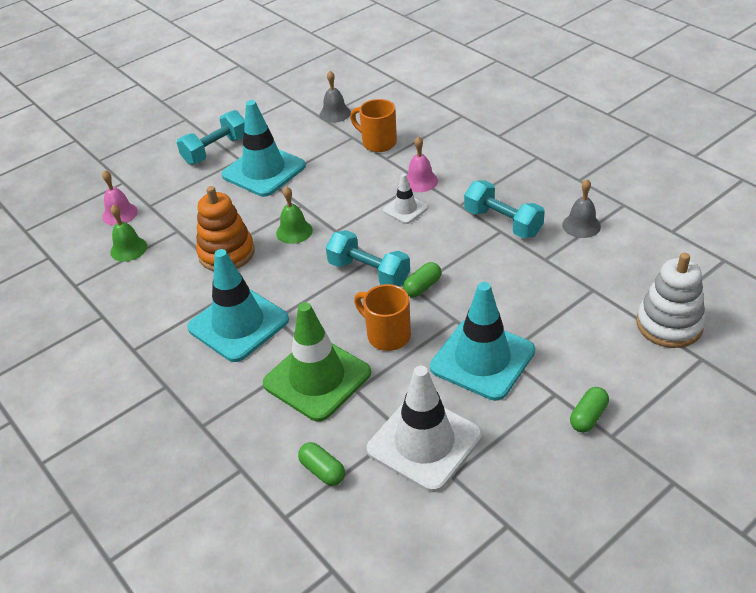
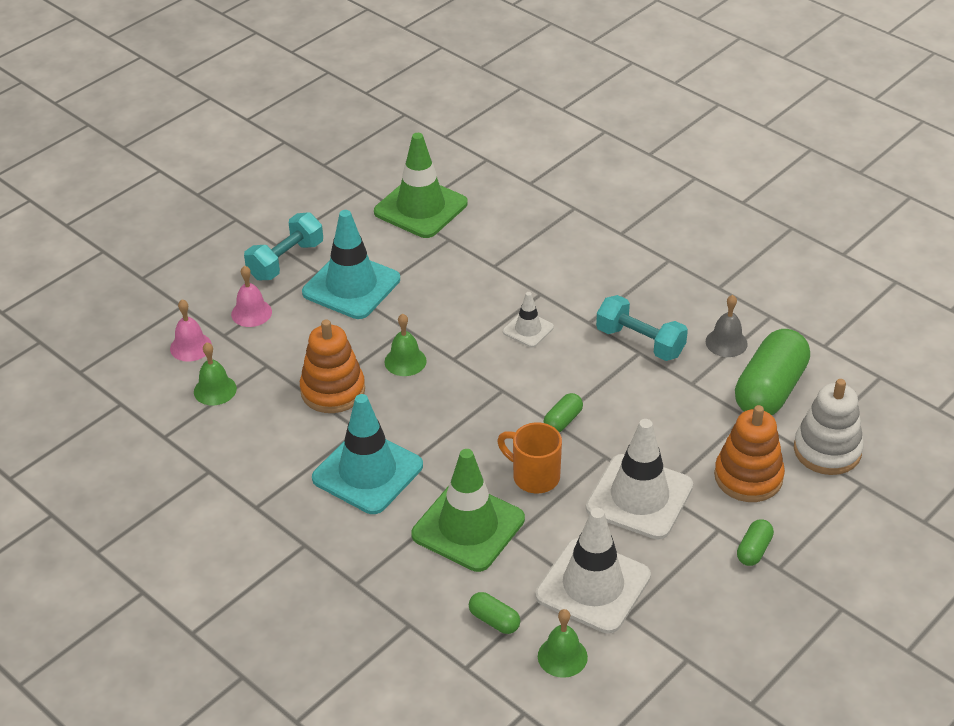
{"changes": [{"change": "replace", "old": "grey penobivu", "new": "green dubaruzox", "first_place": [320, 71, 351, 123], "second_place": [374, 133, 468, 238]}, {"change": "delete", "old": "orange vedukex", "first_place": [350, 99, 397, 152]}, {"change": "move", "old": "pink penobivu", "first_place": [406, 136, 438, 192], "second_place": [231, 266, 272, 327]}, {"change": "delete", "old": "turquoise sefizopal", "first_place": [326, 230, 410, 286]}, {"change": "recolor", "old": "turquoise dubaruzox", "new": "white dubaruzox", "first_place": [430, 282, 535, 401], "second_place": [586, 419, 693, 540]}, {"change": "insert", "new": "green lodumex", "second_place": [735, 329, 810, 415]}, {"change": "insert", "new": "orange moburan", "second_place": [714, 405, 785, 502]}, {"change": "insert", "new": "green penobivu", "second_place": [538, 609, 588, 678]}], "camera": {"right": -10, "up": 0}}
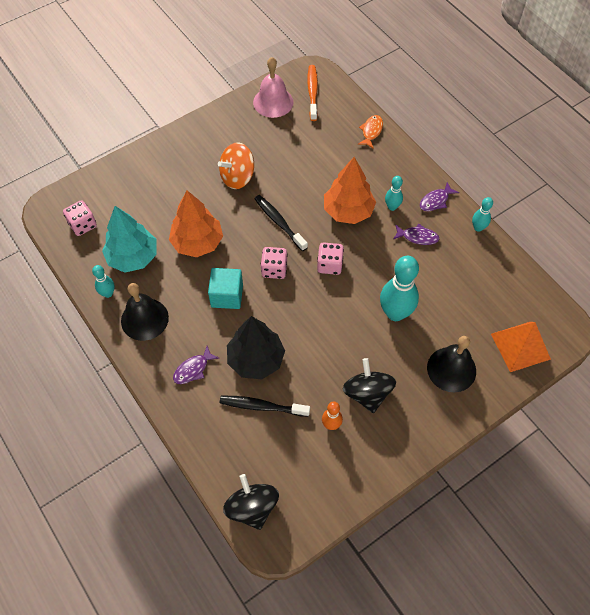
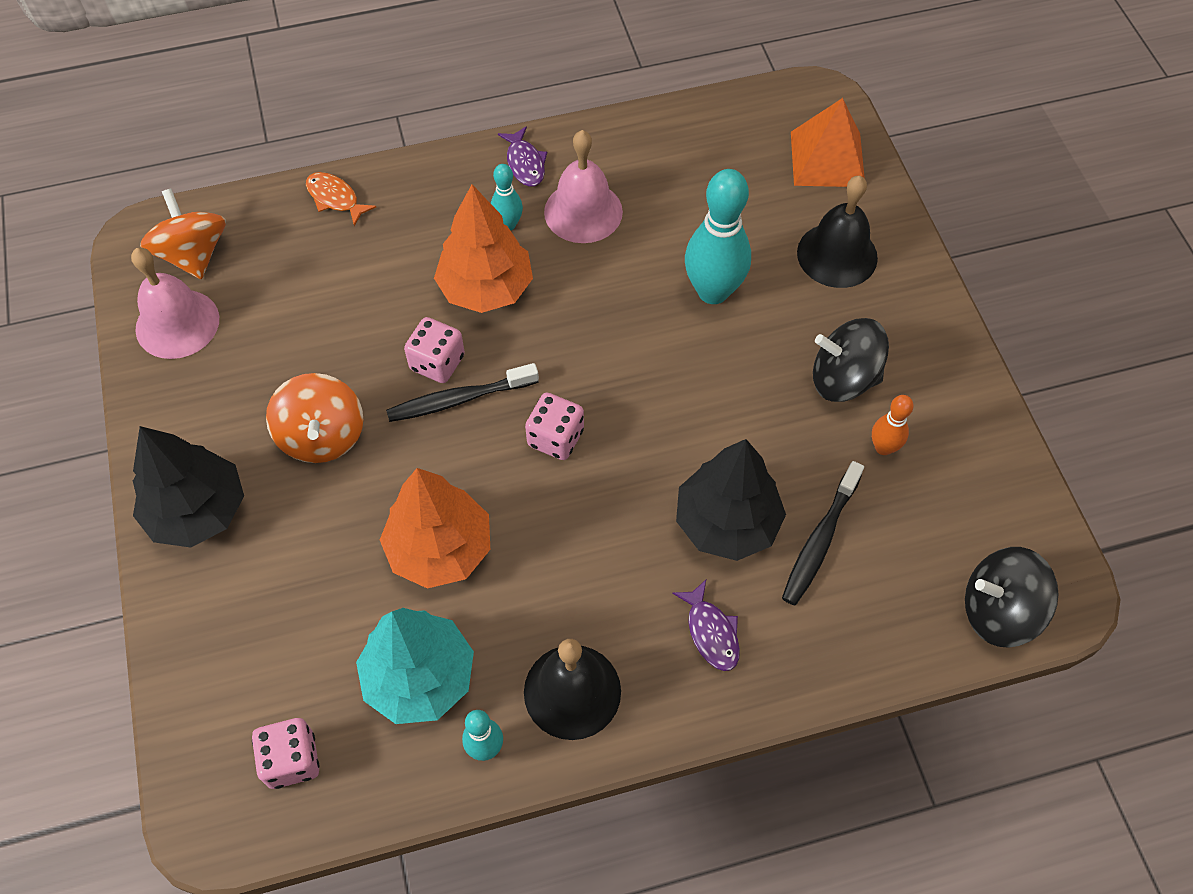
{"changes": [{"change": "replace", "old": "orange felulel", "new": "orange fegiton", "first_place": [307, 65, 318, 121], "second_place": [140, 189, 226, 279]}, {"change": "delete", "old": "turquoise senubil", "first_place": [472, 197, 493, 232]}, {"change": "replace", "old": "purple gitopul", "new": "pink penobivu", "first_place": [393, 224, 439, 245], "second_place": [544, 130, 623, 243]}, {"change": "move", "old": "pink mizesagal", "first_place": [317, 242, 344, 275], "second_place": [404, 317, 465, 383]}, {"change": "delete", "old": "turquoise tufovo", "first_place": [208, 268, 243, 309]}, {"change": "insert", "new": "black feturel", "second_place": [133, 426, 244, 548]}], "camera": {"right": -70, "up": 0}}
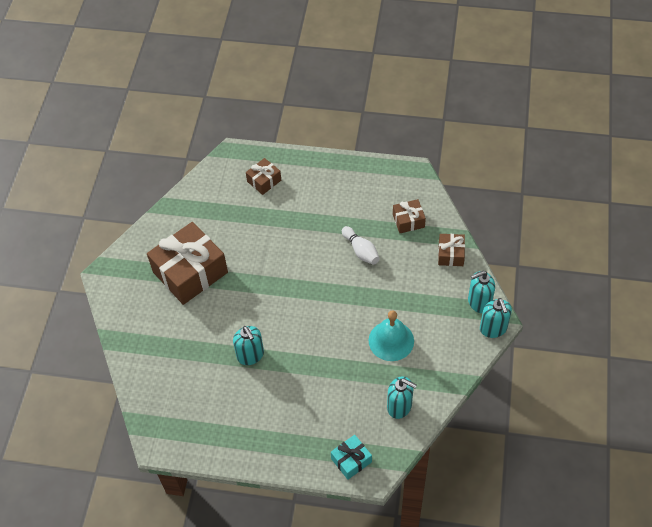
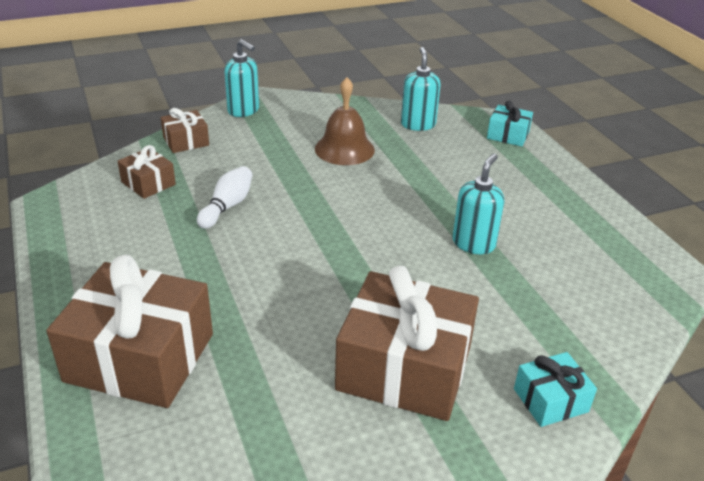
{"changes": [{"change": "resize", "old": "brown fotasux", "first_place": [246, 158, 281, 195], "second_place": [46, 255, 213, 408], "factor": 2.08}, {"change": "delete", "old": "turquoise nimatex", "first_place": [480, 298, 512, 338]}, {"change": "recolor", "old": "turquoise penobivu", "new": "brown penobivu", "first_place": [369, 310, 414, 361], "second_place": [315, 77, 375, 165]}, {"change": "insert", "new": "turquoise fotasux", "second_place": [514, 352, 597, 427]}], "camera": {"right": -125, "up": -20}}
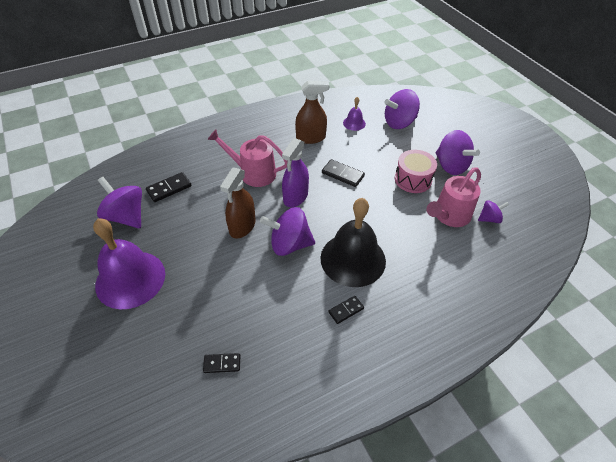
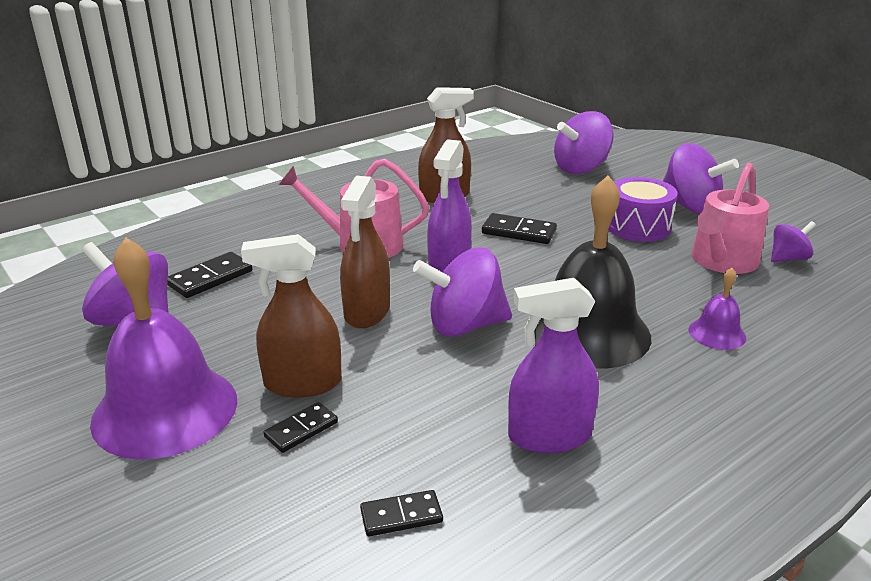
{"changes": [{"change": "move", "old": "purple penobivu", "first_place": [343, 97, 366, 131], "second_place": [689, 268, 746, 350]}, {"change": "recolor", "old": "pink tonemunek", "new": "purple tonemunek", "first_place": [395, 150, 437, 193], "second_place": [608, 177, 678, 242]}, {"change": "move", "old": "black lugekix", "first_place": [328, 296, 364, 324], "second_place": [263, 402, 338, 453]}, {"change": "insert", "new": "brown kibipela", "second_place": [241, 234, 342, 397]}, {"change": "insert", "new": "purple kibipela", "second_place": [508, 278, 599, 453]}], "camera": {"right": -10, "up": -20}}
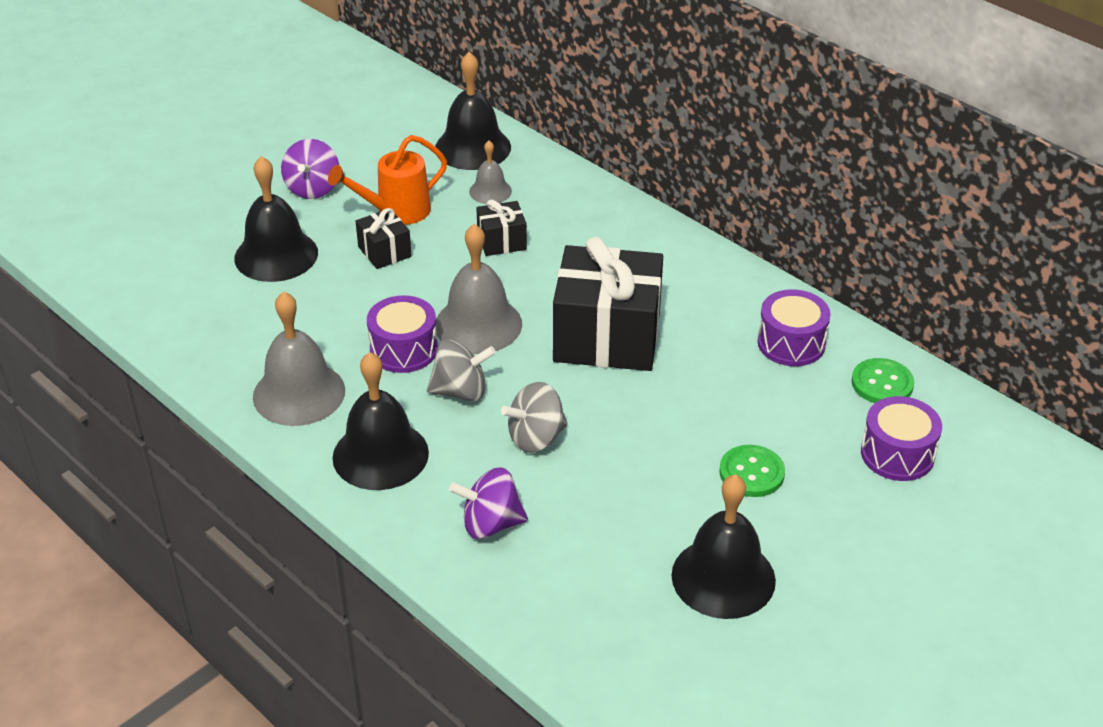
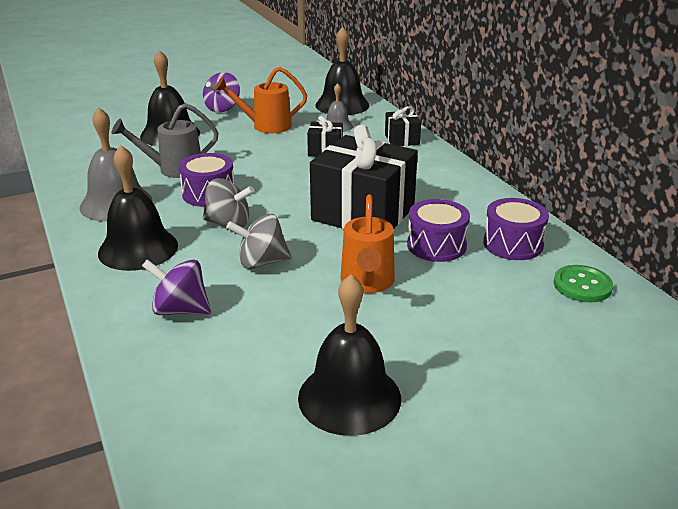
{"changes": [{"change": "move", "old": "black fotasux", "first_place": [356, 208, 412, 269], "second_place": [385, 106, 421, 146]}, {"change": "delete", "old": "grey penobivu", "first_place": [435, 224, 522, 354]}, {"change": "move", "old": "purple tonemunek", "first_place": [861, 396, 942, 481], "second_place": [407, 199, 470, 262]}, {"change": "delete", "old": "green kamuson", "first_place": [719, 445, 785, 497]}, {"change": "insert", "new": "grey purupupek", "second_place": [111, 103, 219, 178]}, {"change": "insert", "new": "orange purupupek", "second_place": [341, 194, 395, 293]}], "camera": {"right": 20, "up": -10}}
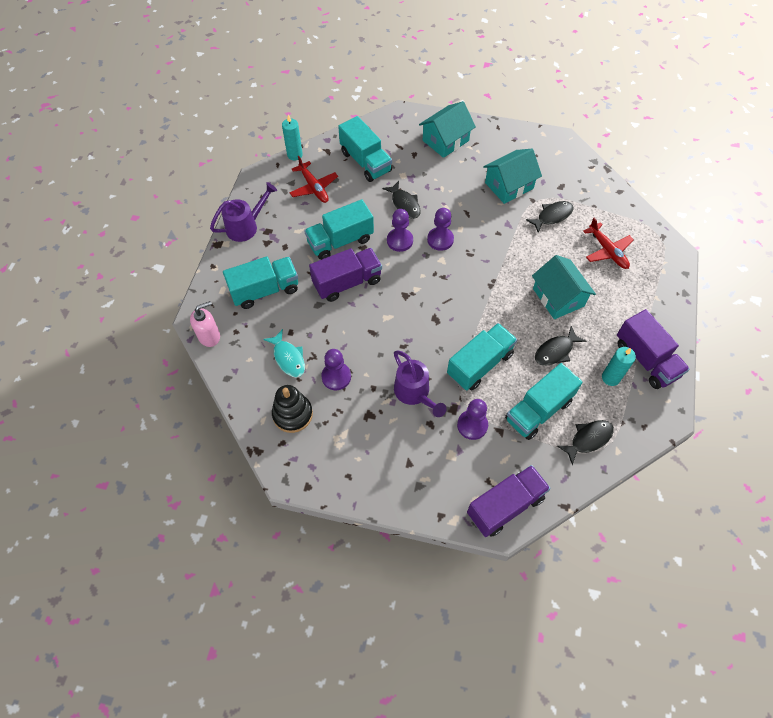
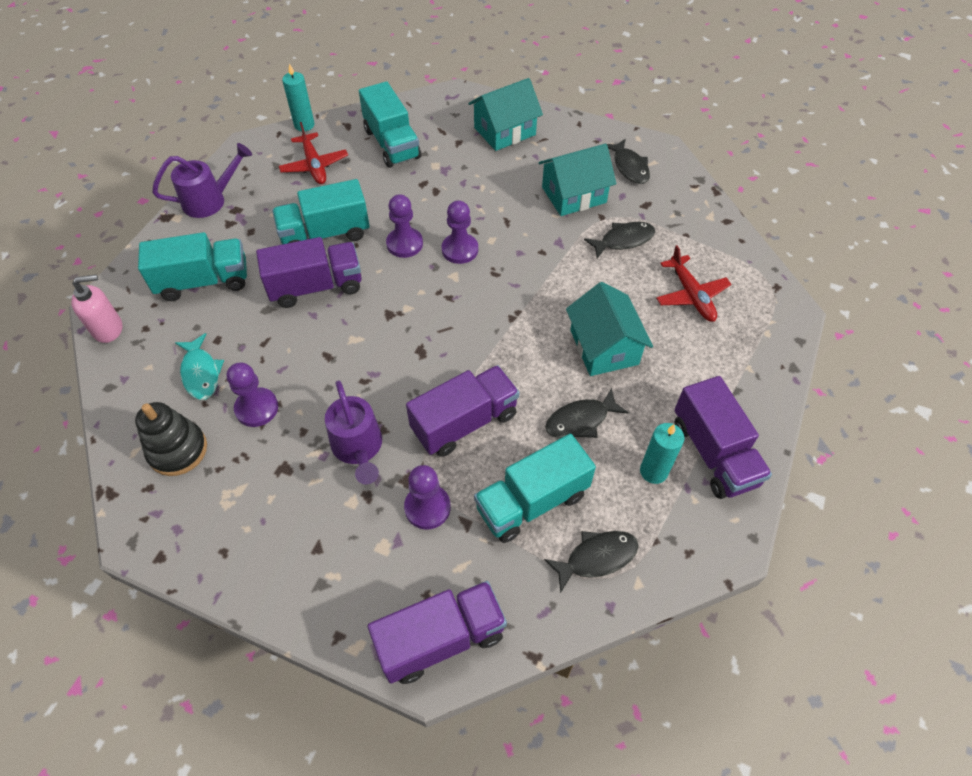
{"changes": [{"change": "move", "old": "black gitopul", "first_place": [382, 181, 421, 219], "second_place": [607, 139, 650, 184]}, {"change": "recolor", "old": "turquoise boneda", "new": "purple boneda", "first_place": [447, 323, 517, 390], "second_place": [406, 365, 520, 457]}], "camera": {"right": 10, "up": -5}}
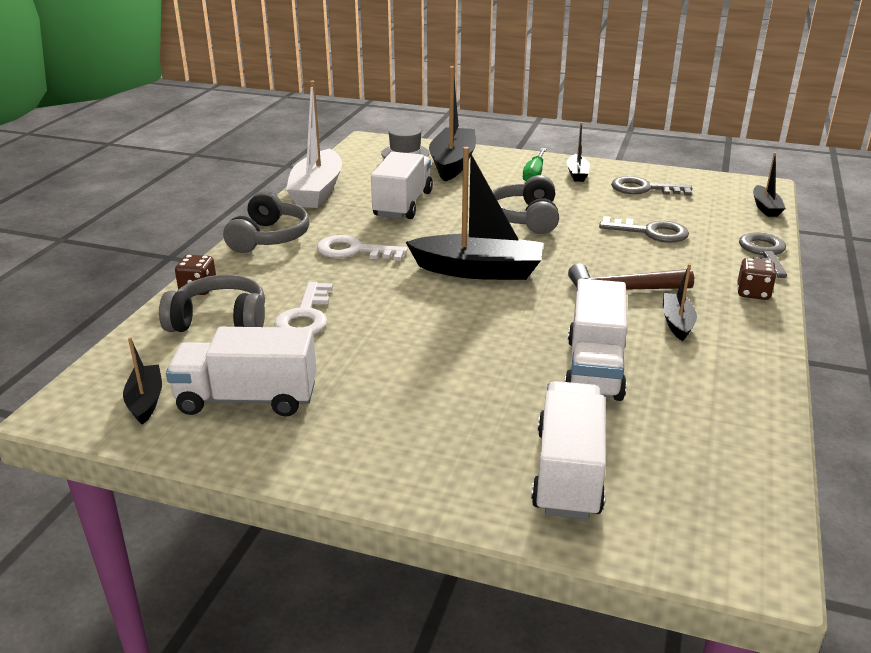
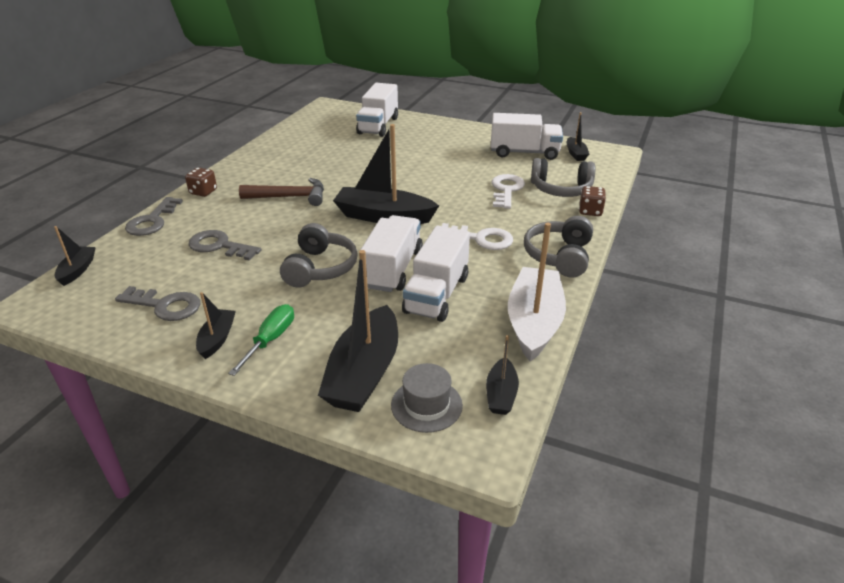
{"changes": [{"change": "move", "old": "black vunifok", "first_place": [663, 264, 697, 341], "second_place": [486, 335, 519, 415]}, {"change": "move", "old": "white boneda", "first_place": [564, 279, 627, 401], "second_place": [360, 215, 423, 292]}], "camera": {"right": -175, "up": 5}}
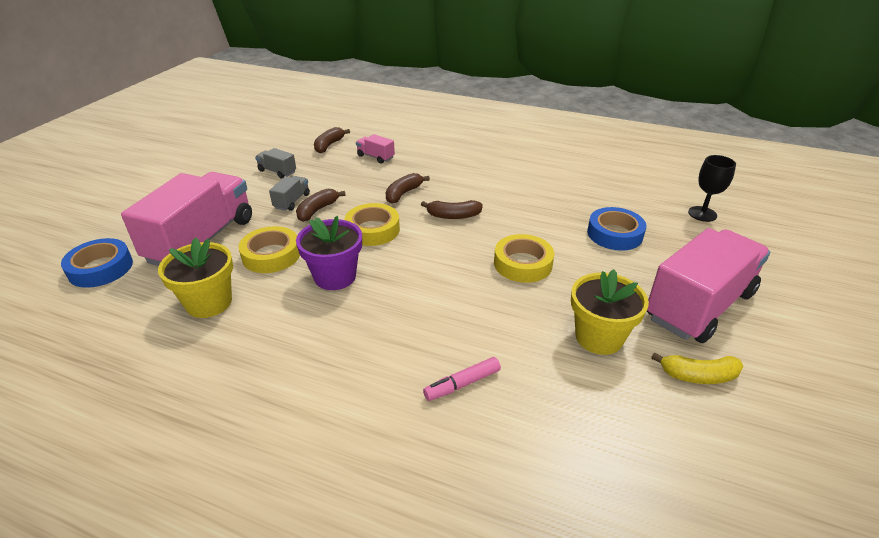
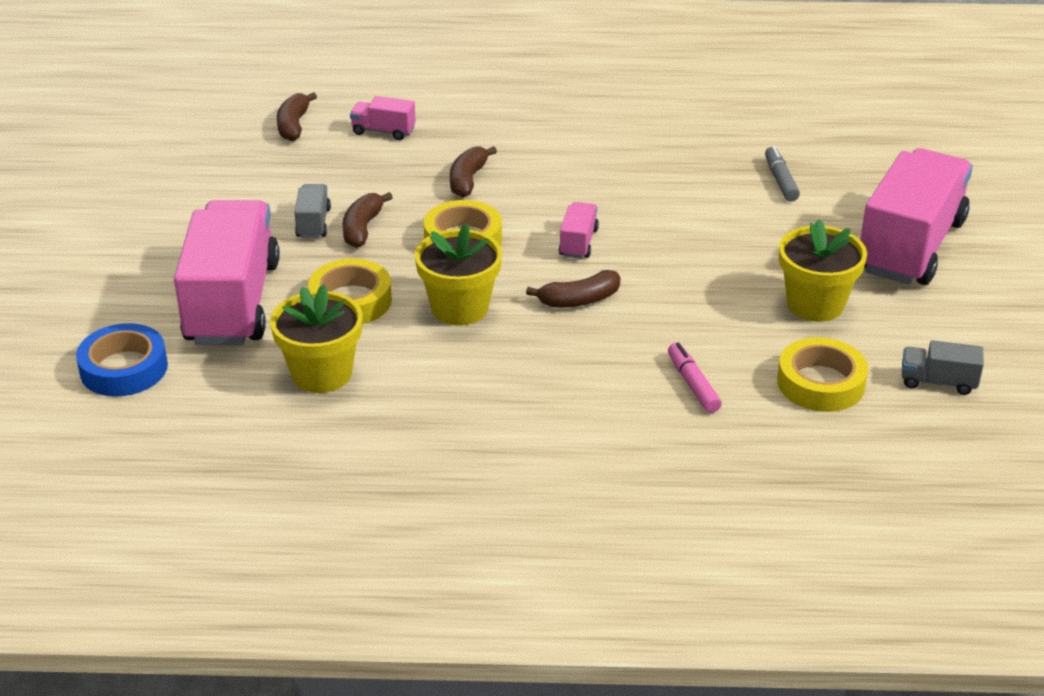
{"changes": [{"change": "move", "old": "grey boneda", "first_place": [255, 148, 296, 179], "second_place": [902, 340, 984, 395]}, {"change": "delete", "old": "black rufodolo", "first_place": [688, 155, 736, 222]}, {"change": "move", "old": "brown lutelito", "first_place": [421, 200, 483, 219], "second_place": [526, 270, 621, 308]}, {"change": "replace", "old": "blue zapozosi", "new": "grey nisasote", "first_place": [587, 207, 646, 251], "second_place": [765, 146, 800, 202]}, {"change": "recolor", "old": "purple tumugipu", "new": "yellow tumugipu", "first_place": [296, 216, 362, 290], "second_place": [415, 223, 502, 326]}, {"change": "move", "old": "yellow zapozosi", "first_place": [494, 234, 554, 283], "second_place": [777, 337, 868, 412]}, {"change": "delete", "old": "yellow lutelito", "first_place": [651, 352, 744, 384]}, {"change": "rotate", "old": "pink nisasote", "first_place": [423, 357, 501, 401], "second_place": [668, 343, 722, 413], "degrees": 120}, {"change": "insert", "new": "pink boneda", "second_place": [559, 202, 599, 259]}], "camera": {"right": -20, "up": 0}}
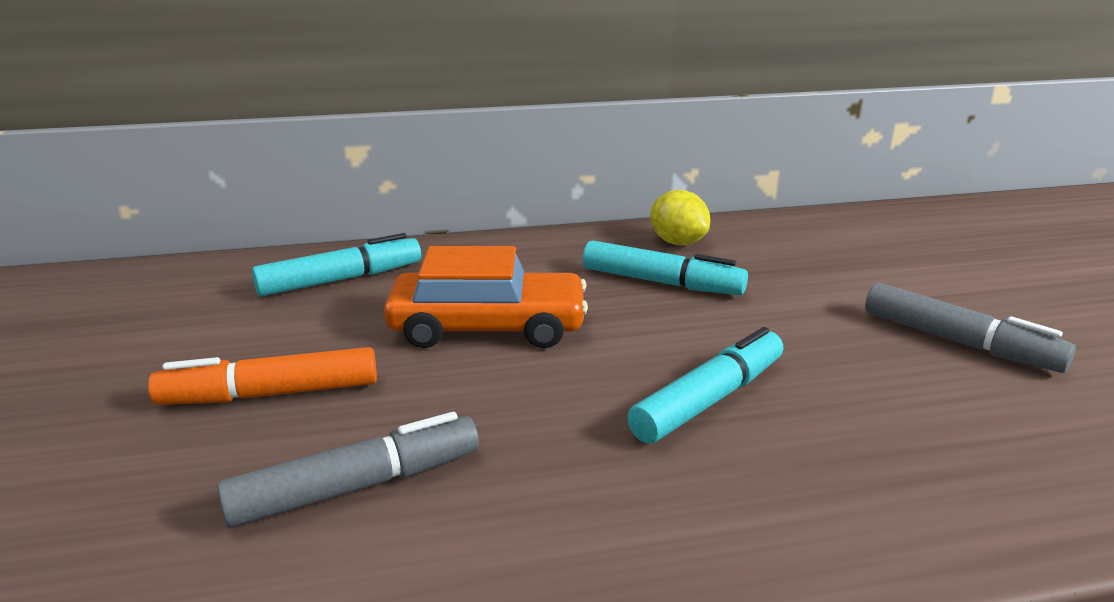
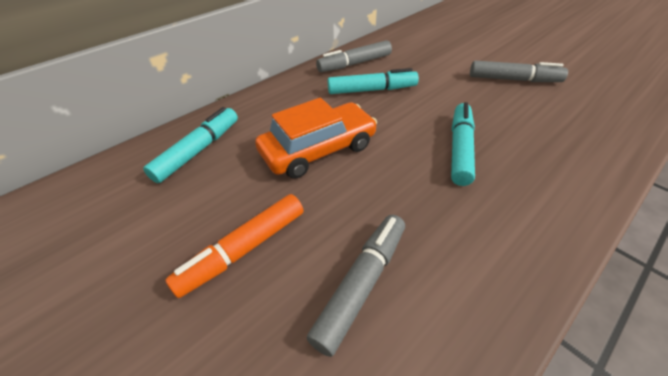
{"changes": [{"change": "replace", "old": "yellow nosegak", "new": "grey nisasote", "first_place": [650, 190, 710, 245], "second_place": [316, 40, 392, 72]}], "camera": {"right": -30, "up": 20}}
